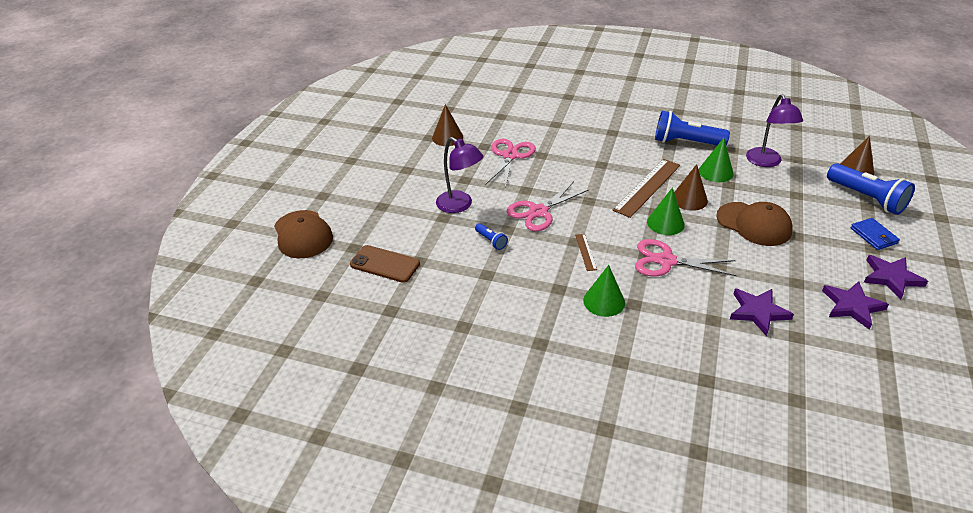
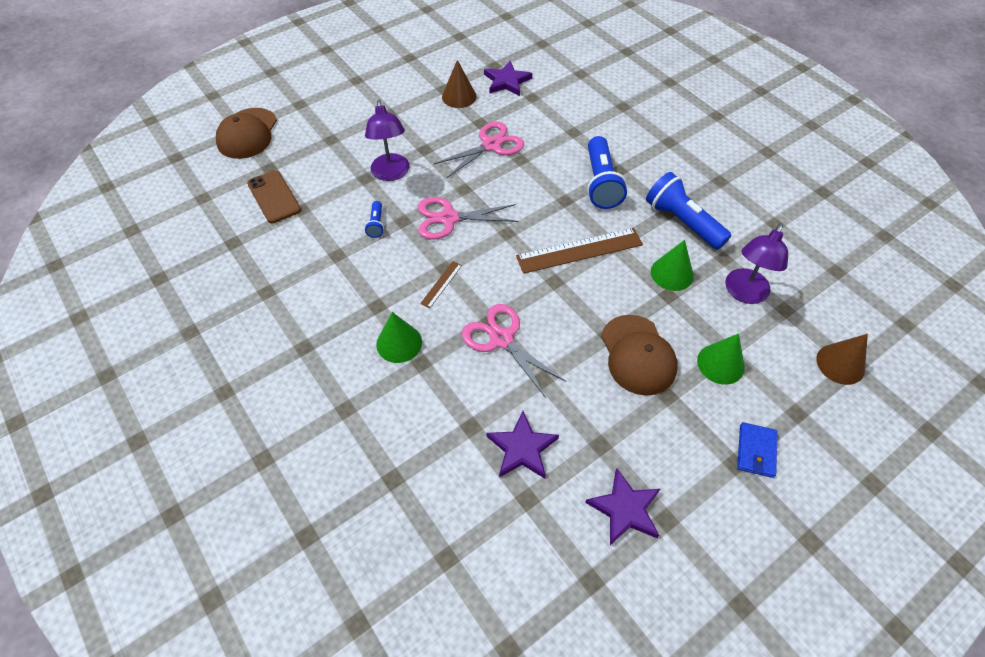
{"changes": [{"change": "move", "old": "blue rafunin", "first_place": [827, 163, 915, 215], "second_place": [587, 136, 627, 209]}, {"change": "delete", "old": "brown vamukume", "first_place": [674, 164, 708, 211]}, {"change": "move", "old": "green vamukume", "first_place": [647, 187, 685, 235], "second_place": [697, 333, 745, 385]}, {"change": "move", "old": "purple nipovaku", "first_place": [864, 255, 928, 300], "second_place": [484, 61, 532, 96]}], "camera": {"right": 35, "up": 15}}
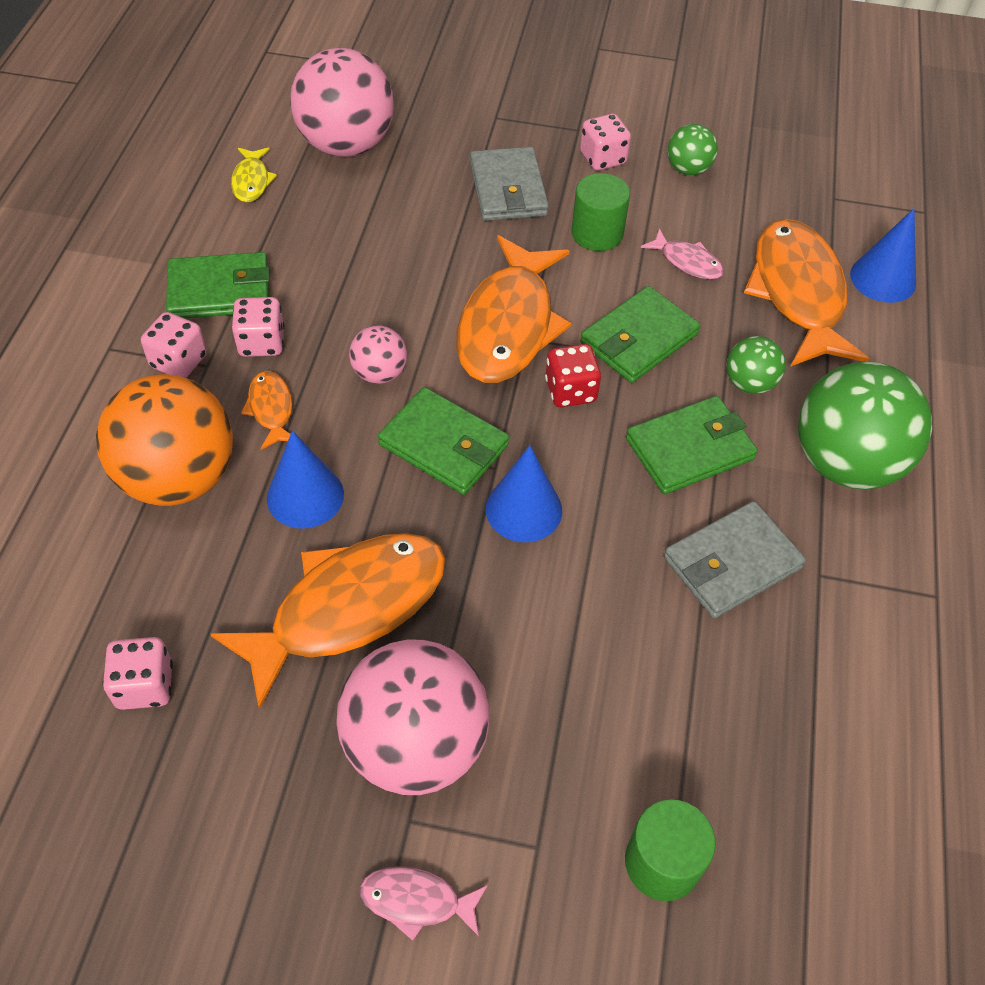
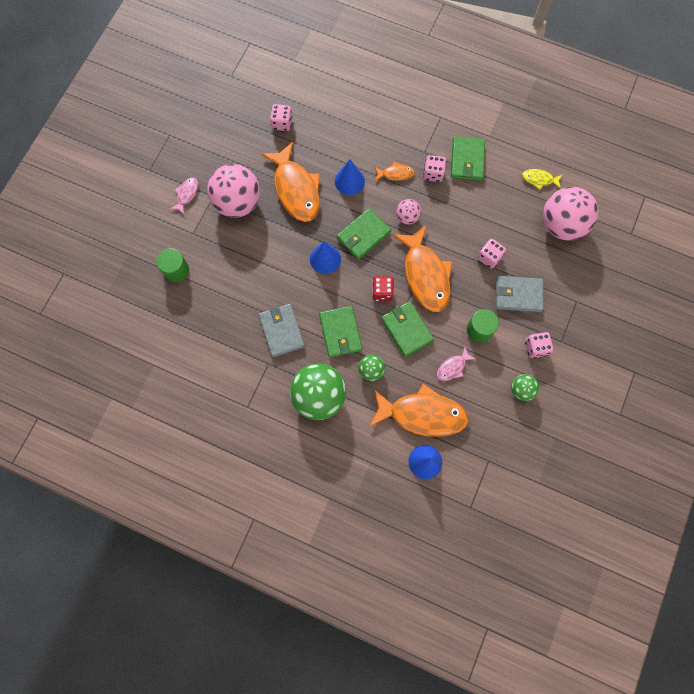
{"changes": [{"change": "rotate", "old": "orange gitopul", "first_place": [456, 235, 572, 383], "second_place": [393, 225, 452, 312], "degrees": -135}, {"change": "move", "old": "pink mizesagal", "first_place": [141, 312, 207, 378], "second_place": [477, 239, 506, 269]}, {"change": "delete", "old": "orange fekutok", "first_place": [96, 374, 233, 506]}], "camera": {"right": 105, "up": 20}}
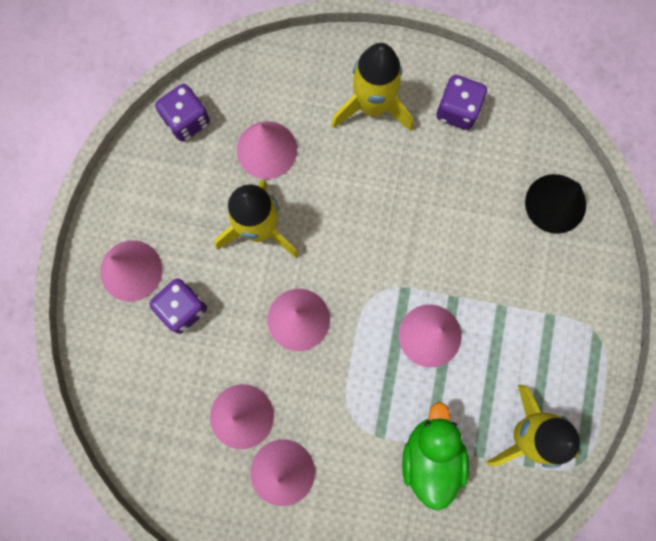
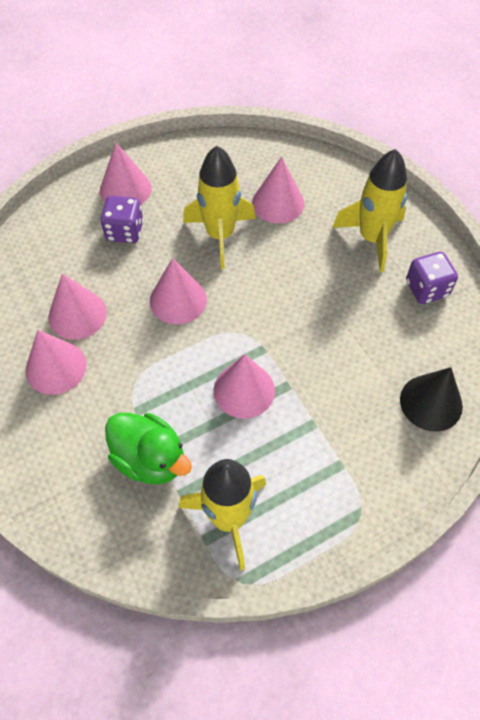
{"changes": [{"change": "delete", "old": "purple mizesagal", "first_place": [155, 84, 210, 142]}, {"change": "rotate", "old": "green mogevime", "first_place": [402, 402, 469, 511], "second_place": [105, 413, 192, 484], "degrees": 75}], "camera": {"right": 50, "up": -20}}
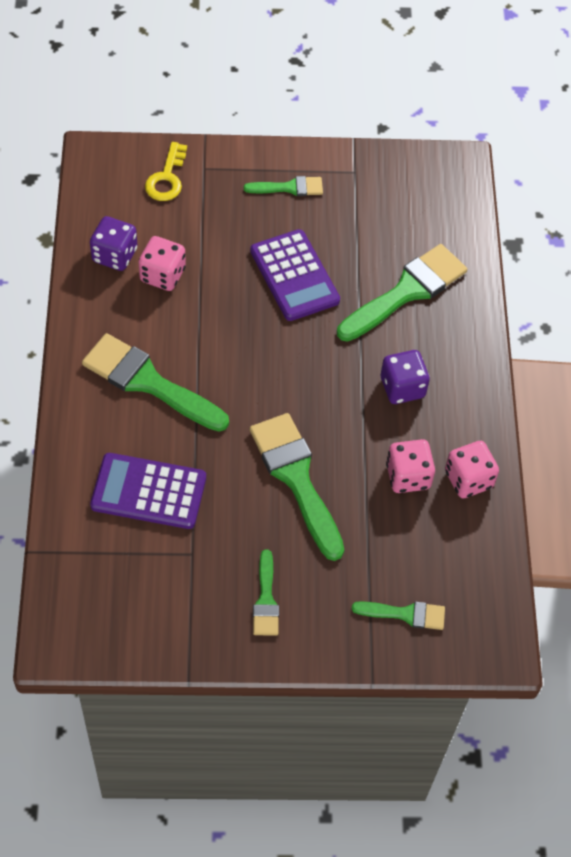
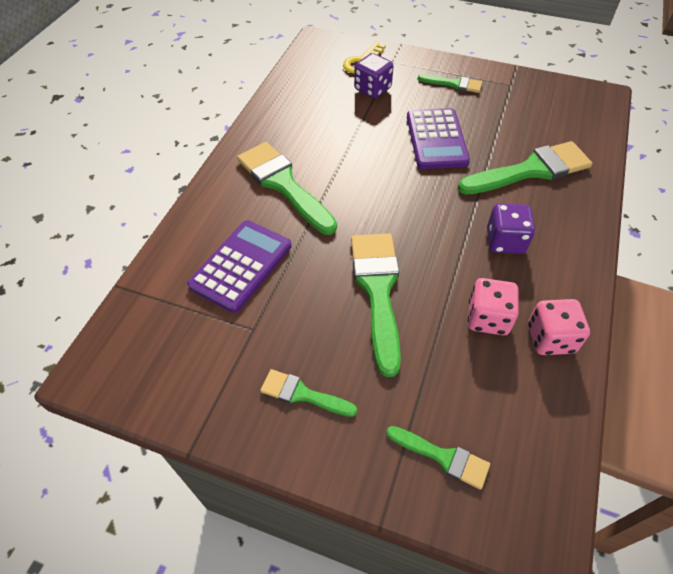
{"changes": [{"change": "move", "old": "purple mizesagal", "first_place": [90, 216, 137, 271], "second_place": [354, 53, 393, 98]}, {"change": "delete", "old": "pink mizesagal", "first_place": [138, 236, 186, 291]}, {"change": "rotate", "old": "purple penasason", "first_place": [90, 453, 206, 529], "second_place": [187, 220, 291, 313], "degrees": 90}, {"change": "rotate", "old": "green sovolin", "first_place": [253, 549, 279, 636], "second_place": [260, 369, 357, 417], "degrees": 90}], "camera": {"right": 25, "up": -5}}
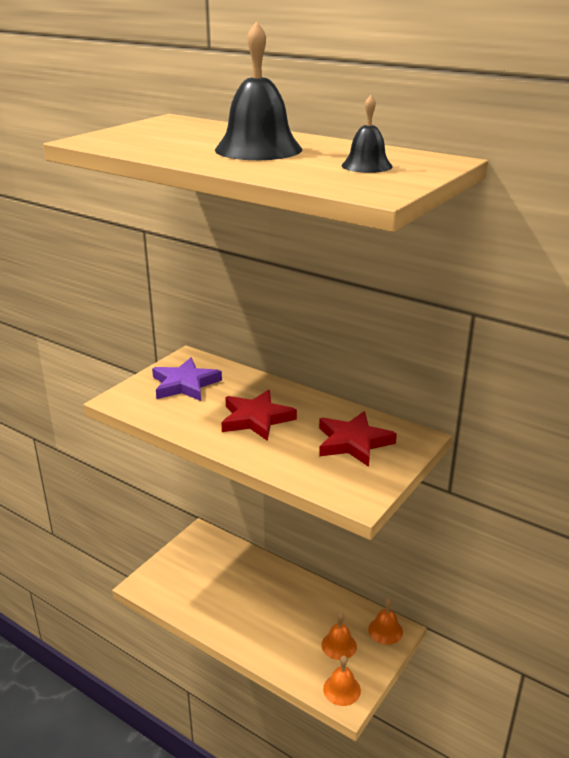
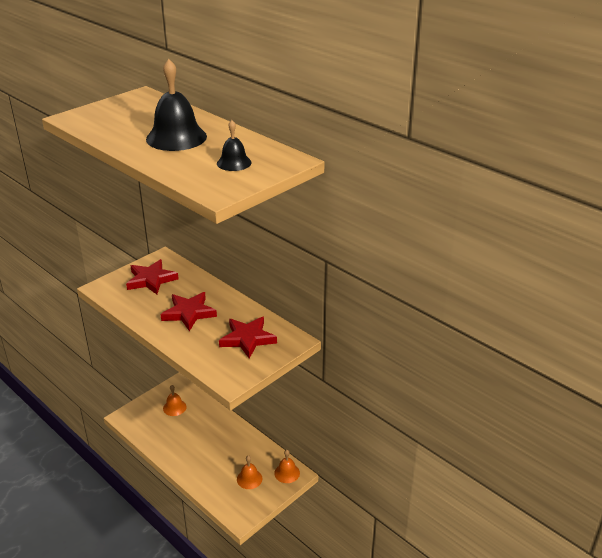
{"changes": [{"change": "recolor", "old": "purple nipovaku", "new": "red nipovaku", "first_place": [152, 358, 222, 401], "second_place": [126, 259, 179, 294]}, {"change": "move", "old": "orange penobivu", "first_place": [323, 655, 361, 706], "second_place": [163, 385, 187, 416]}], "camera": {"right": 10, "up": 5}}
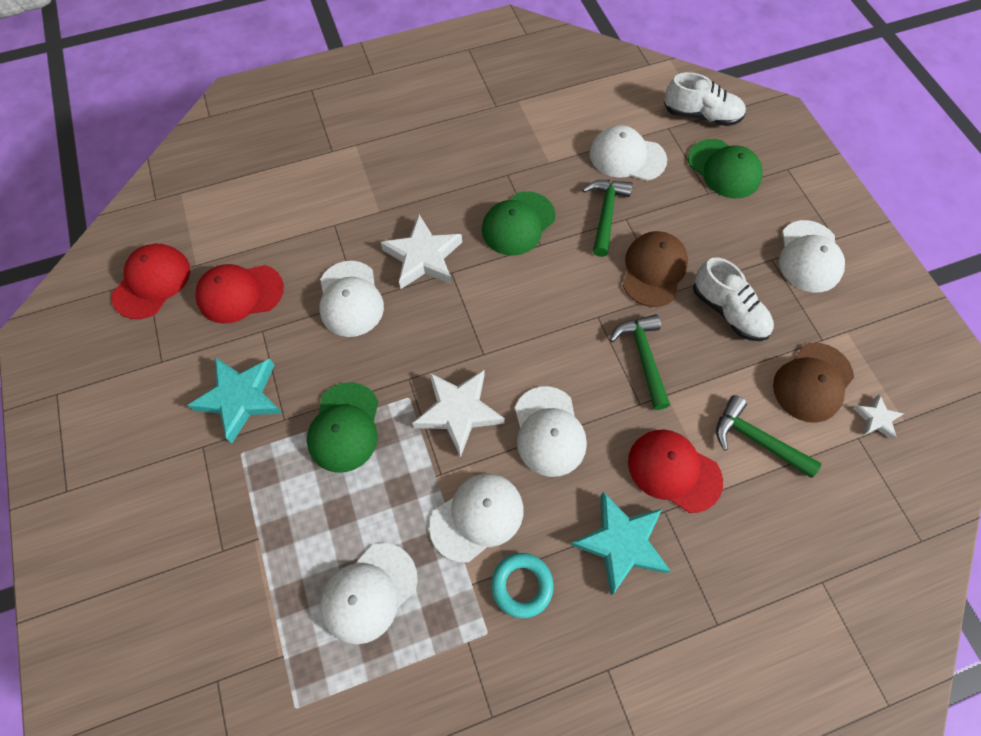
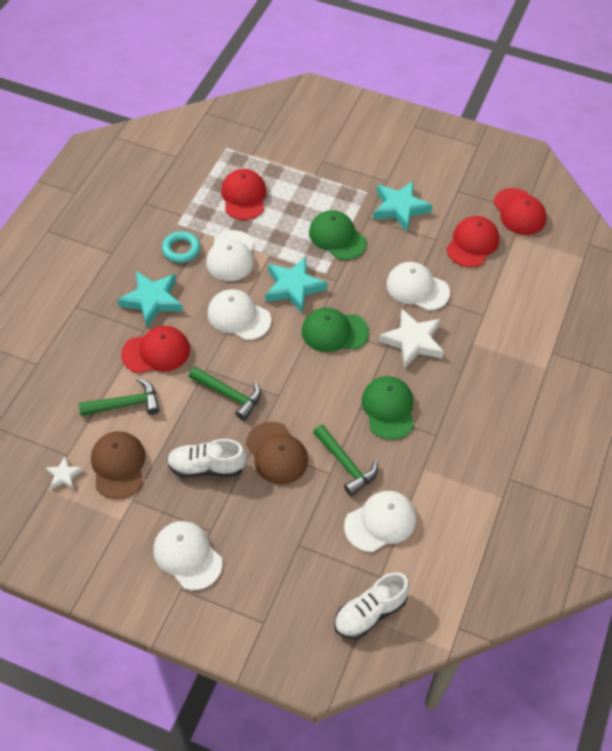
{"changes": [{"change": "move", "old": "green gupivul", "first_place": [688, 139, 763, 199], "second_place": [301, 308, 369, 352]}, {"change": "recolor", "old": "white nipovaku", "new": "turquoise nipovaku", "first_place": [412, 370, 505, 458], "second_place": [265, 257, 327, 313]}, {"change": "recolor", "old": "white gupivul", "new": "red gupivul", "first_place": [320, 543, 418, 644], "second_place": [221, 169, 267, 220]}], "camera": {"right": 130, "up": -10}}
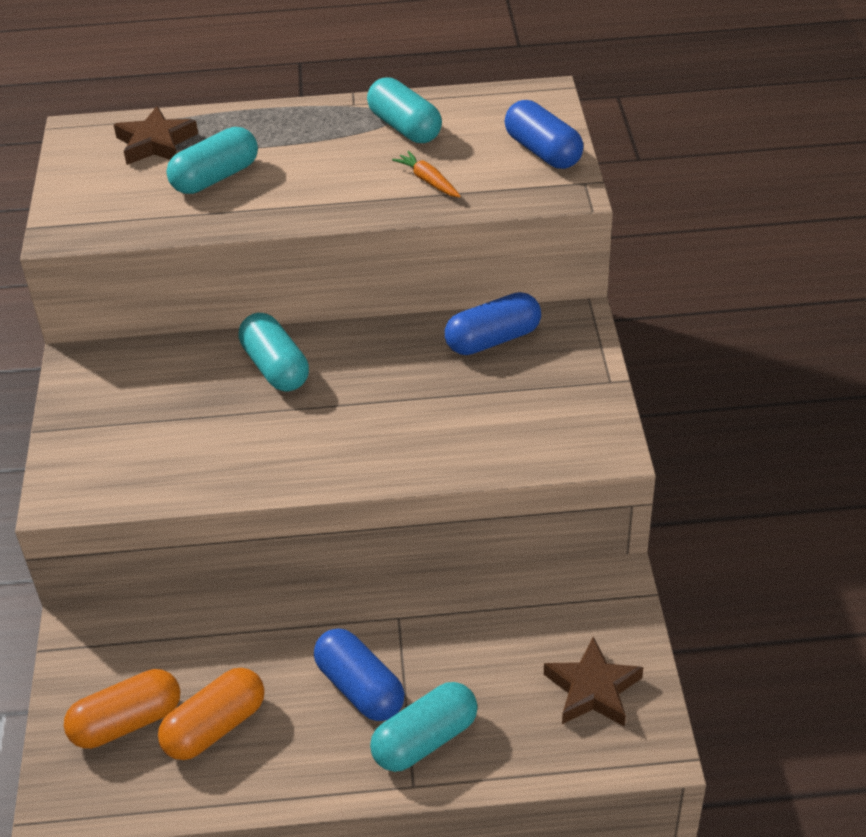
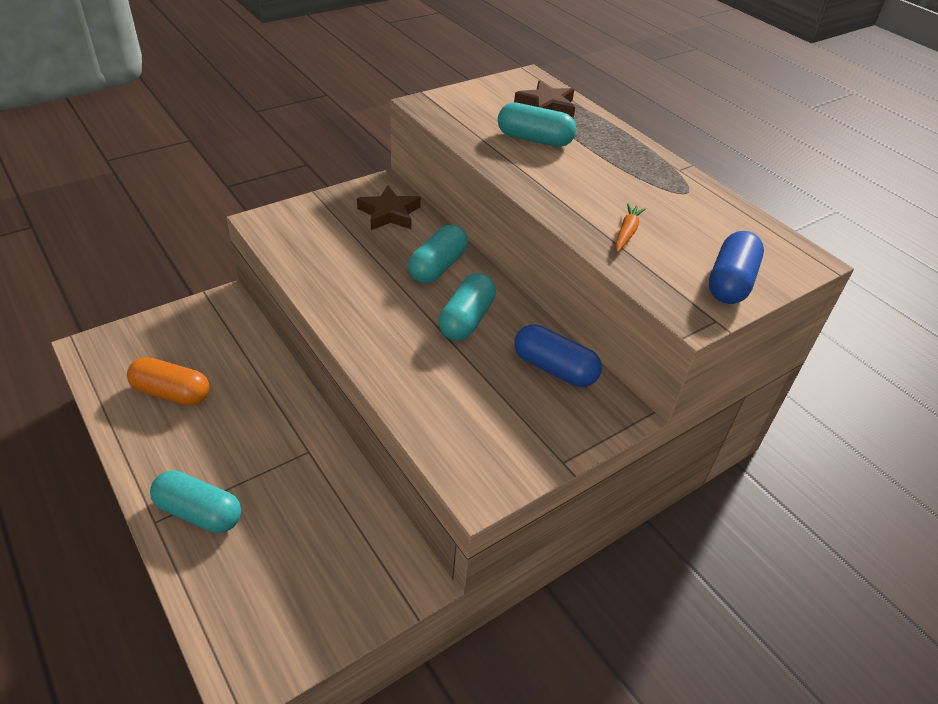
{"changes": [{"change": "move", "old": "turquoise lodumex", "first_place": [367, 77, 442, 143], "second_place": [438, 273, 496, 341]}, {"change": "delete", "old": "blue lodumex", "first_place": [314, 628, 405, 721]}, {"change": "move", "old": "brown nipovaku", "first_place": [544, 637, 643, 727], "second_place": [357, 185, 421, 230]}, {"change": "delete", "old": "orange lodumex", "first_place": [64, 669, 180, 749]}], "camera": {"right": 55, "up": 0}}
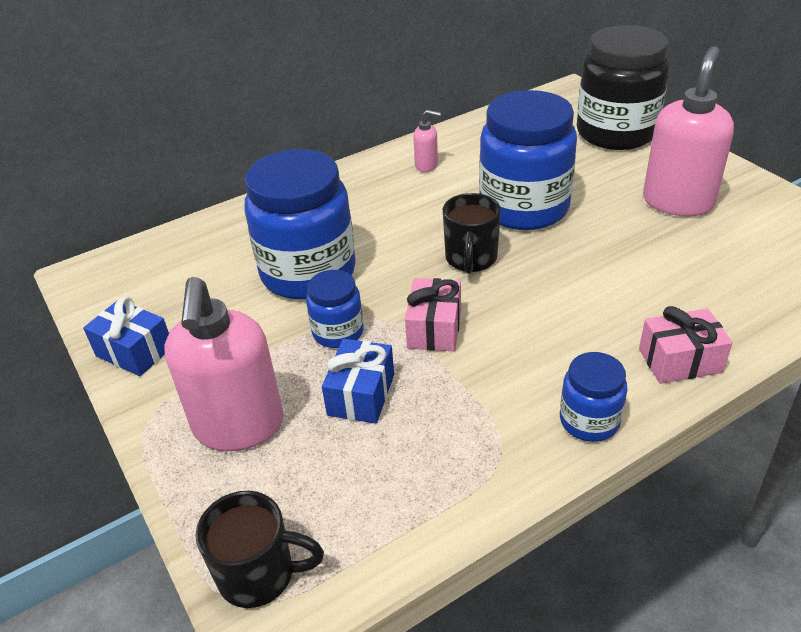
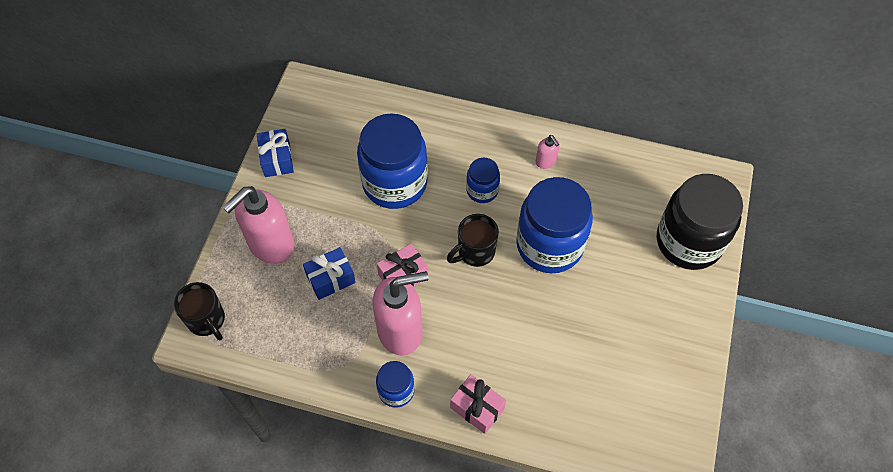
{"changes": [{"change": "move", "old": "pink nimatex", "first_place": [643, 46, 734, 216], "second_place": [372, 271, 429, 356]}, {"change": "move", "old": "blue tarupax", "first_place": [306, 270, 364, 348], "second_place": [466, 158, 500, 203]}], "camera": {"right": 45, "up": 20}}
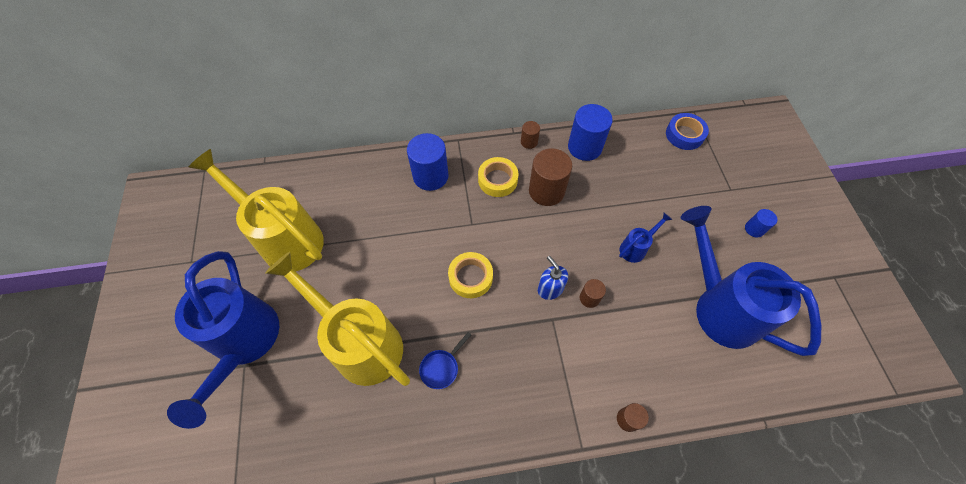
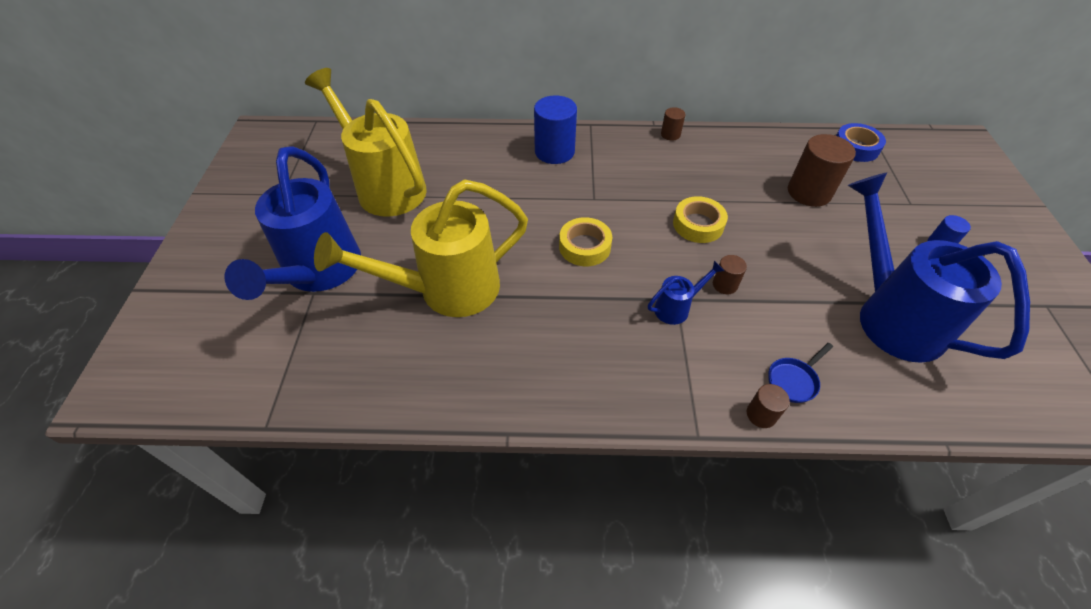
{"changes": [{"change": "delete", "old": "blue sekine", "first_place": [568, 104, 613, 161]}, {"change": "move", "old": "brown sekine", "first_place": [529, 148, 572, 206], "second_place": [788, 134, 856, 207]}, {"change": "move", "old": "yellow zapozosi", "first_place": [478, 157, 518, 197], "second_place": [673, 196, 728, 243]}, {"change": "move", "old": "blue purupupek", "first_place": [619, 213, 672, 263], "second_place": [648, 261, 724, 325]}, {"change": "rotate", "old": "yellow purupupek", "first_place": [265, 252, 410, 386], "second_place": [314, 180, 528, 317], "degrees": -75}, {"change": "delete", "old": "blue nimatex", "first_place": [538, 256, 568, 300]}, {"change": "move", "old": "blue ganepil", "first_place": [419, 332, 471, 389], "second_place": [768, 343, 833, 403]}], "camera": {"right": 10, "up": -10}}
